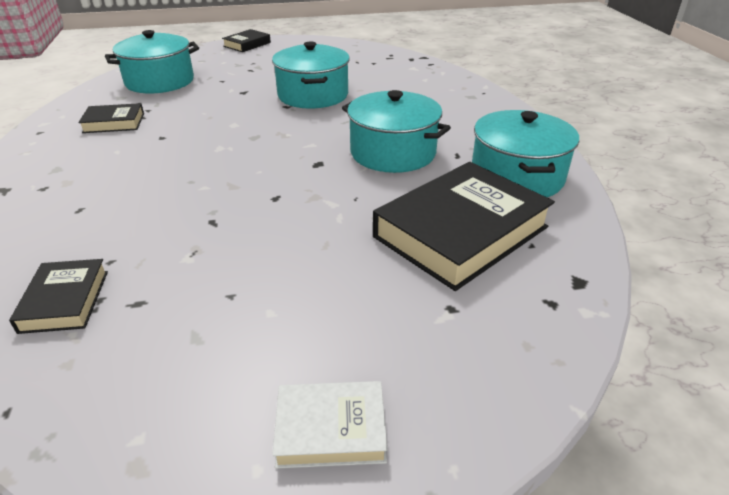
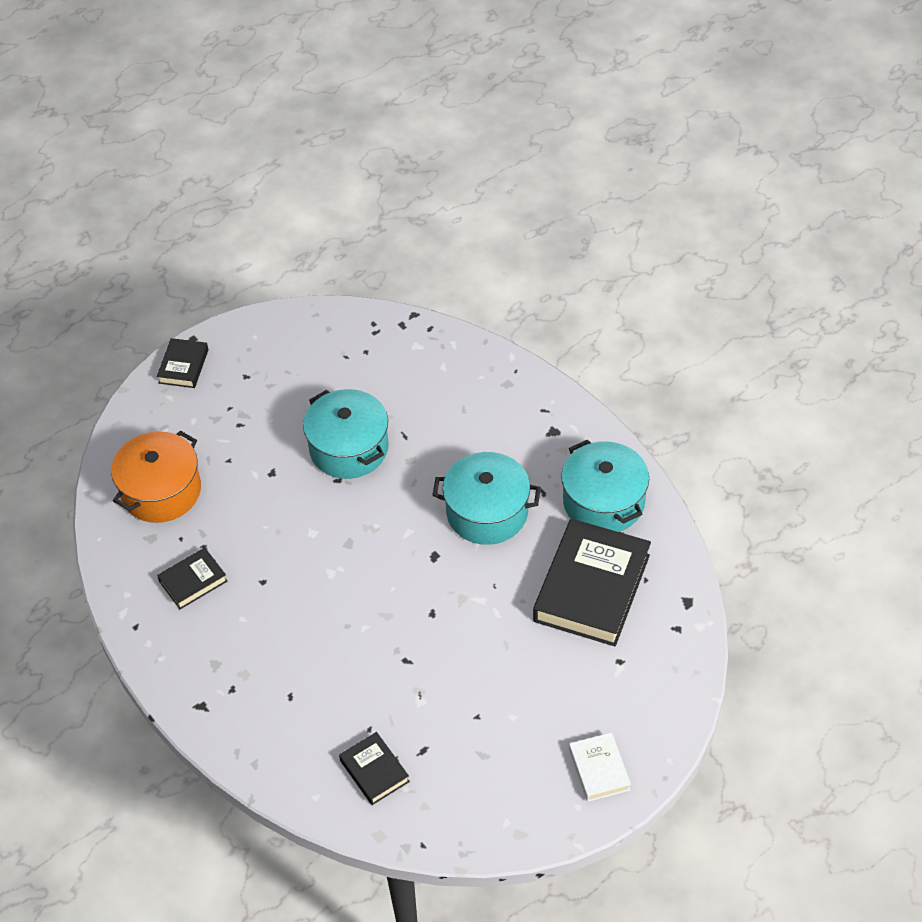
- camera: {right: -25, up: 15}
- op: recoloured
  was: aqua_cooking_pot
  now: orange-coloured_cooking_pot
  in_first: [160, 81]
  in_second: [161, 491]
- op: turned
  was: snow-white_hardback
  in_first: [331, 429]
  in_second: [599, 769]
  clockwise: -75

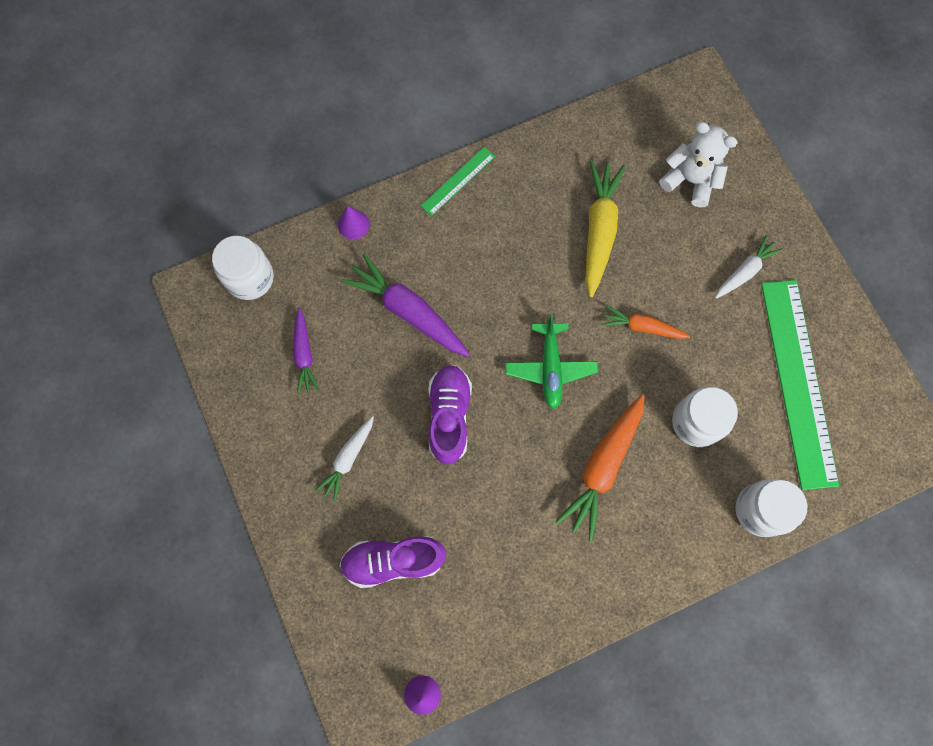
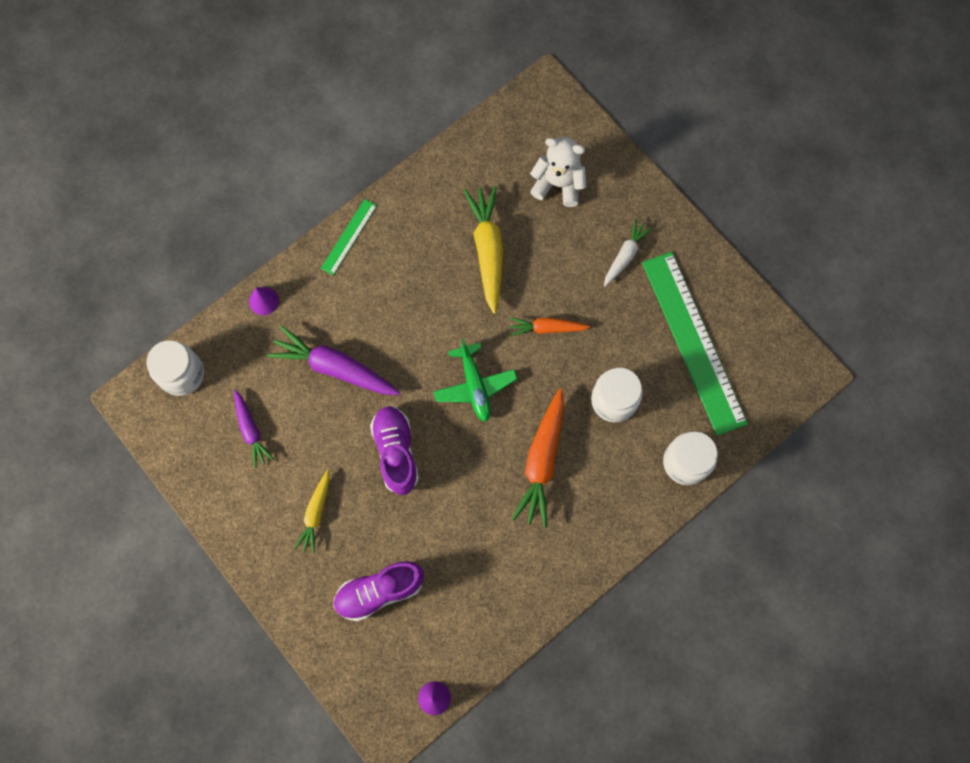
- camera: {right: -15, up: 0}
- op: recoloured
  was: snow-white_root_vegetable
  now: golden_root_vegetable
  in_first: [348, 459]
  in_second: [316, 513]

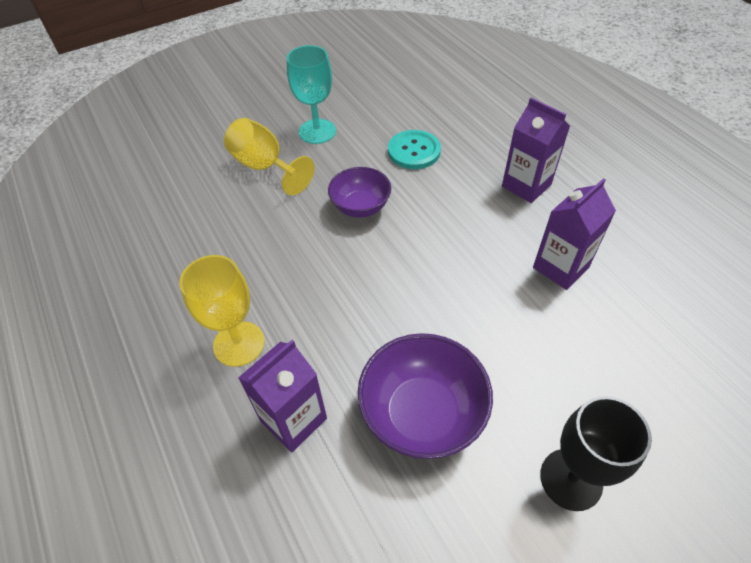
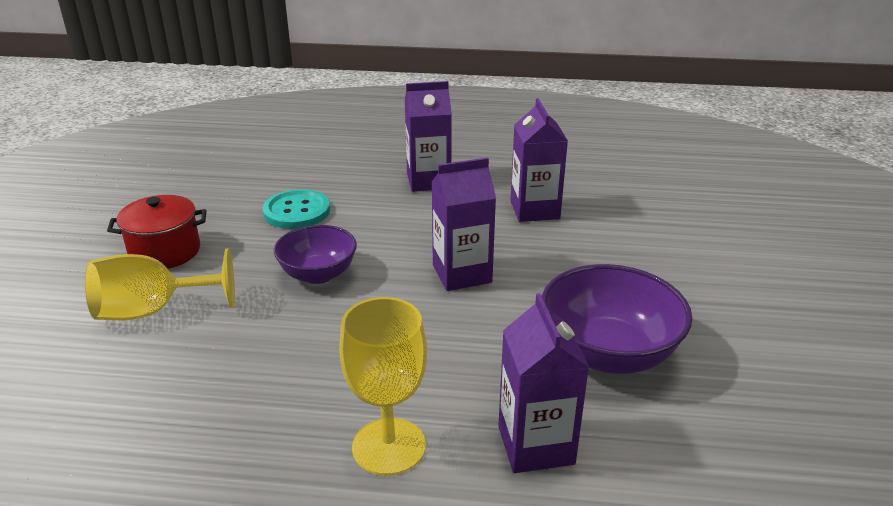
- camera: {right: -55, up: -20}
- op: replaced
  was: aqua_goblet
  now: red_cooking_pot
  in_first: [317, 131]
  in_second: [165, 252]
- op: added
  now: royal_purple_juice_carton
  in_second: [462, 274]
- op: removed
  was: black_goblet
  in_first: [571, 479]

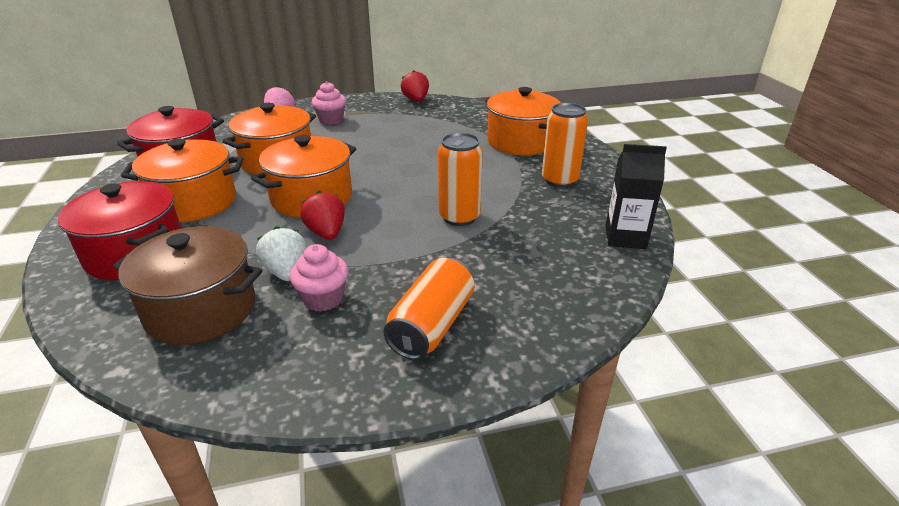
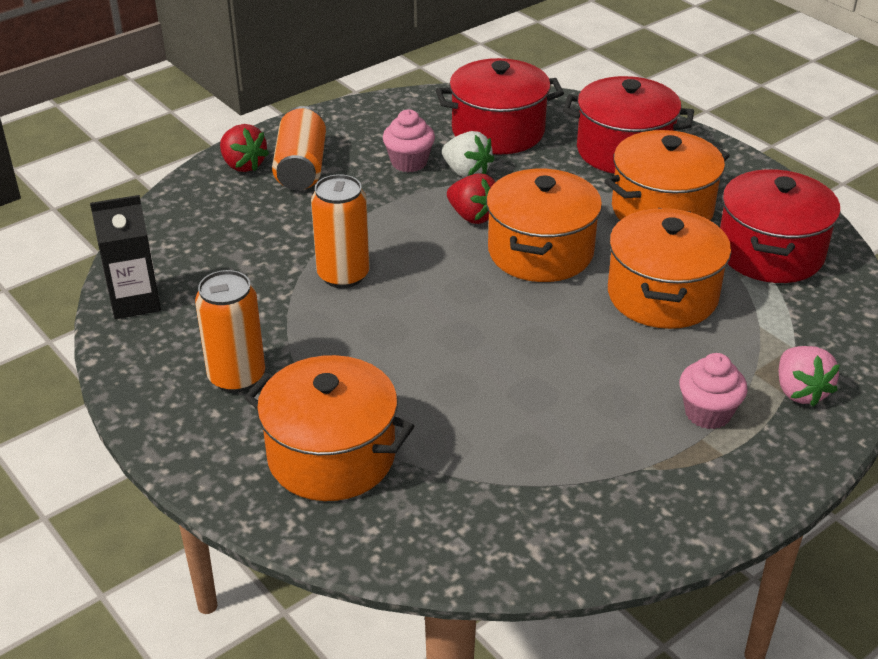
- camera: {right: 155, up: 5}
- op: moved
  was: red_toy_strawberry
  in_first: [416, 100]
  in_second: [243, 165]
- op: recoloured
  was: russet_cooking_pot
  now: red_cooking_pot
  in_first: [201, 309]
  in_second: [498, 131]

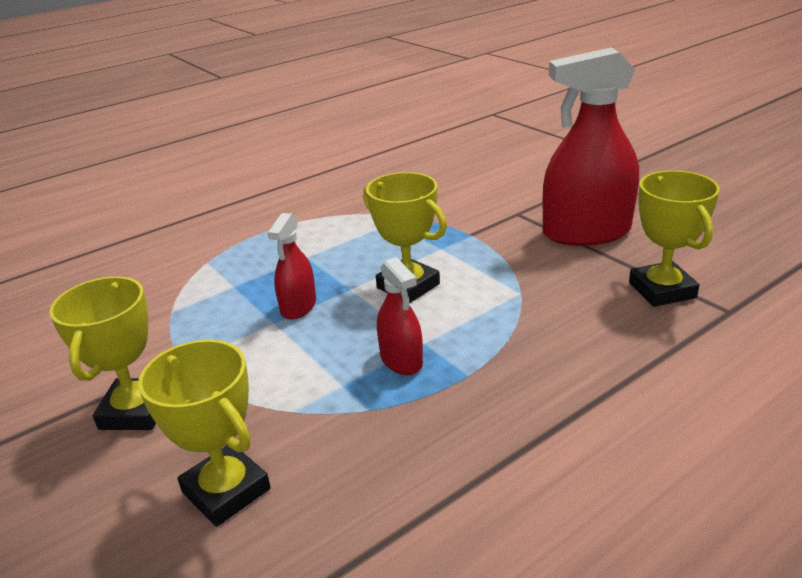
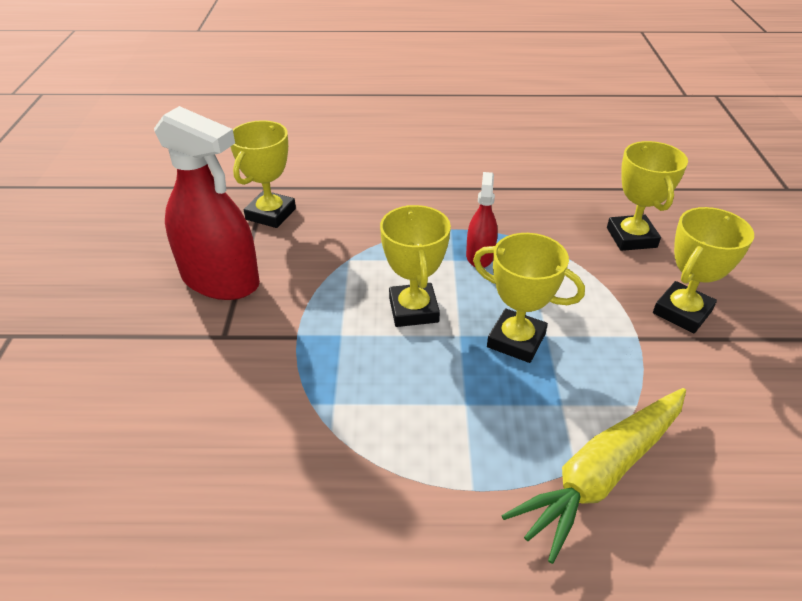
- camera: {right: -145, up: 10}
- op: replaced
  was: red_spray_cleaner
  now: golden_trophy
  in_first: [298, 306]
  in_second: [516, 340]
- op: added
  now: golden_root_vegetable
  in_second: [601, 474]

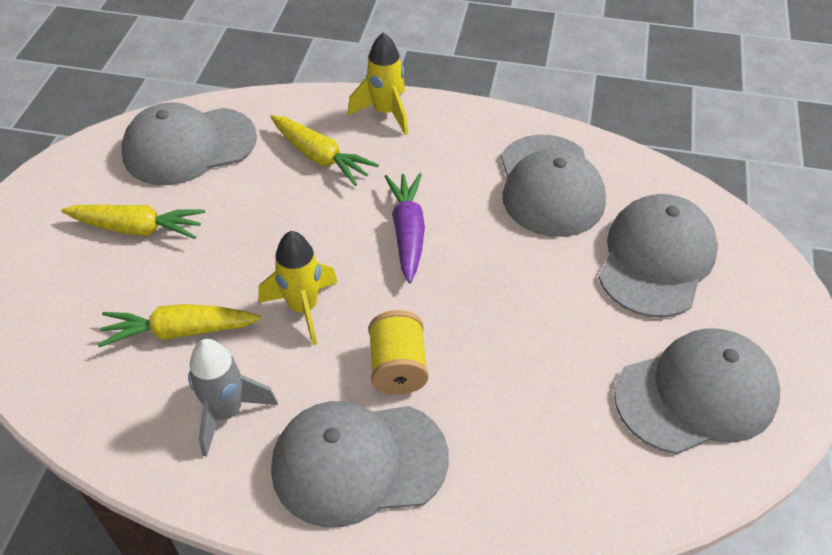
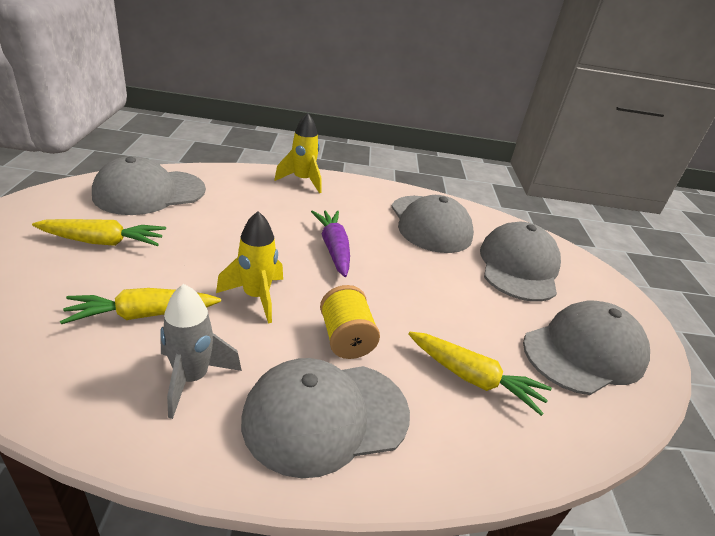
- camera: {right: -15, up: -15}
- op: moved
  was: golden_root_vegetable
  in_first: [320, 157]
  in_second: [473, 378]

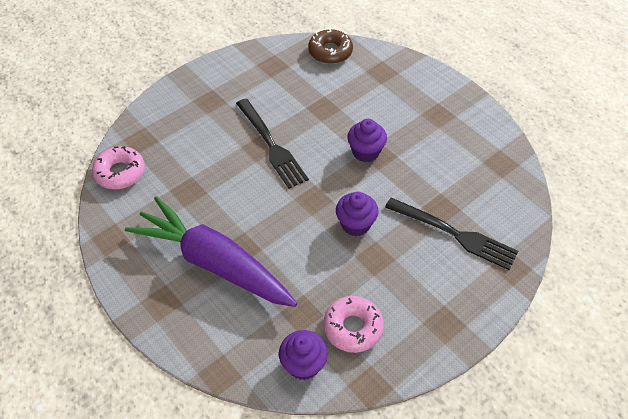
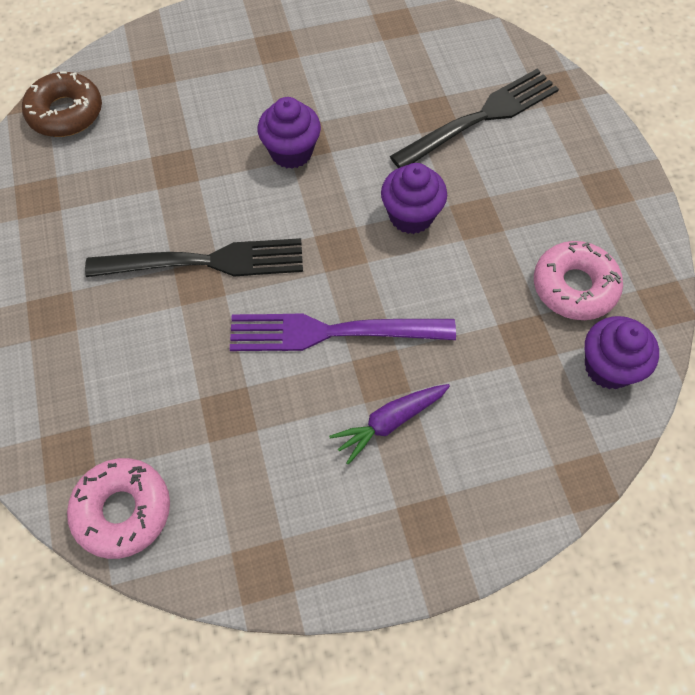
- camera: {right: -65, up: 10}
- op: added
  now: royal_purple_fork
  in_second: [331, 332]
- op: resized
  was: royal_purple_root_vegetable
  in_first: [214, 263]
  in_second: [390, 422]
  ratio: 0.41

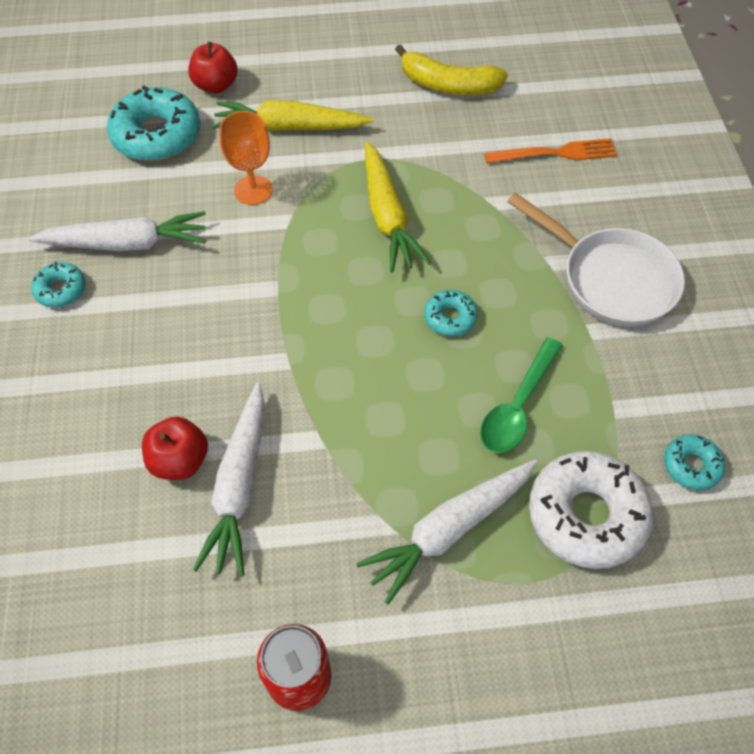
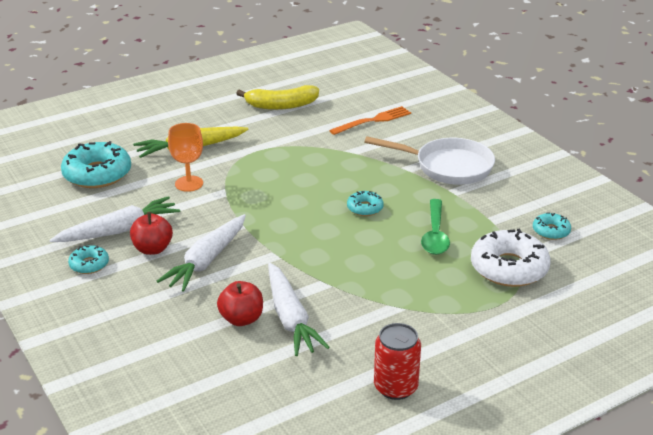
- camera: {right: -25, up: -25}
- op: moved
  was: red_apple_fruit
  in_first: [216, 85]
  in_second: [152, 249]
- op: moved
  was: snow-white_root_vegetable
  in_first: [449, 530]
  in_second: [206, 261]
- op: removed
  was: golden_root_vegetable
  in_first: [387, 216]

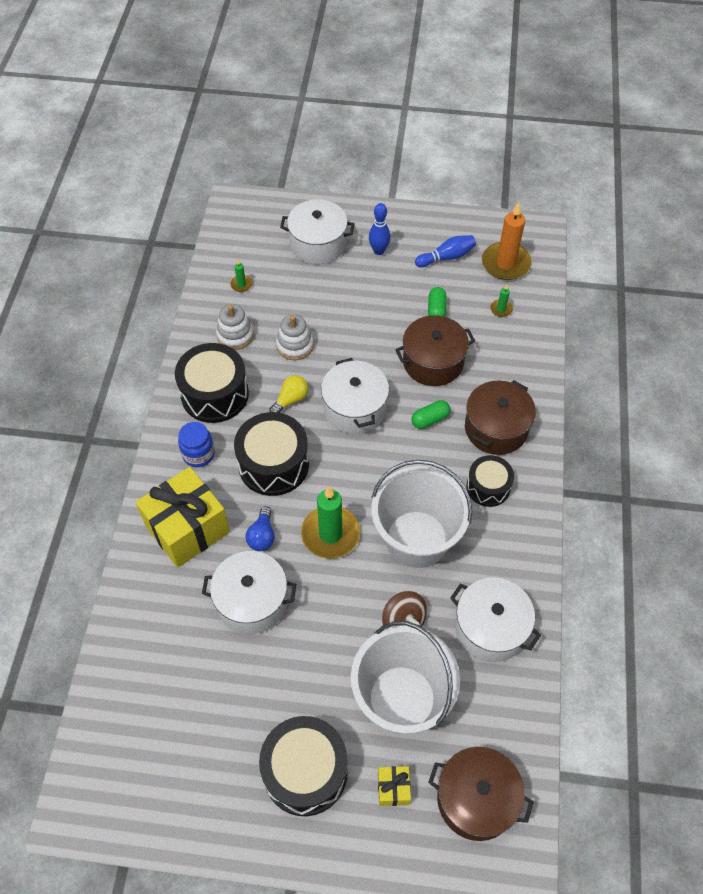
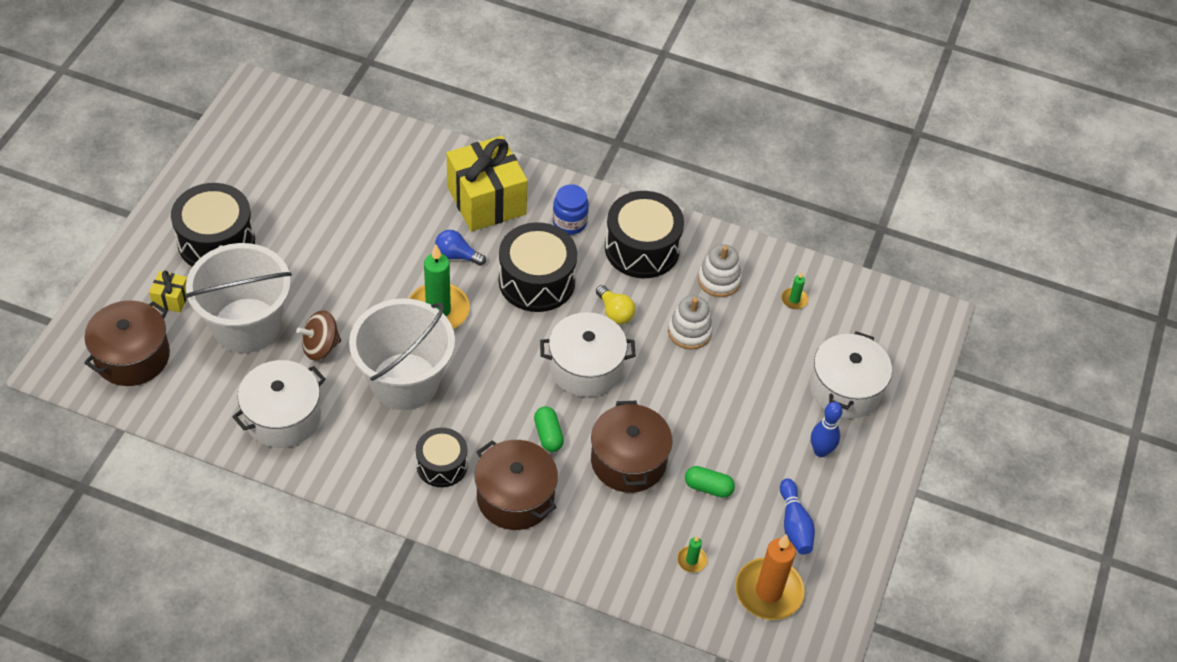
- camera: {right: 100, up: -5}
- op: removed
  was: snow-white_cooking_pot
  in_first: [252, 601]

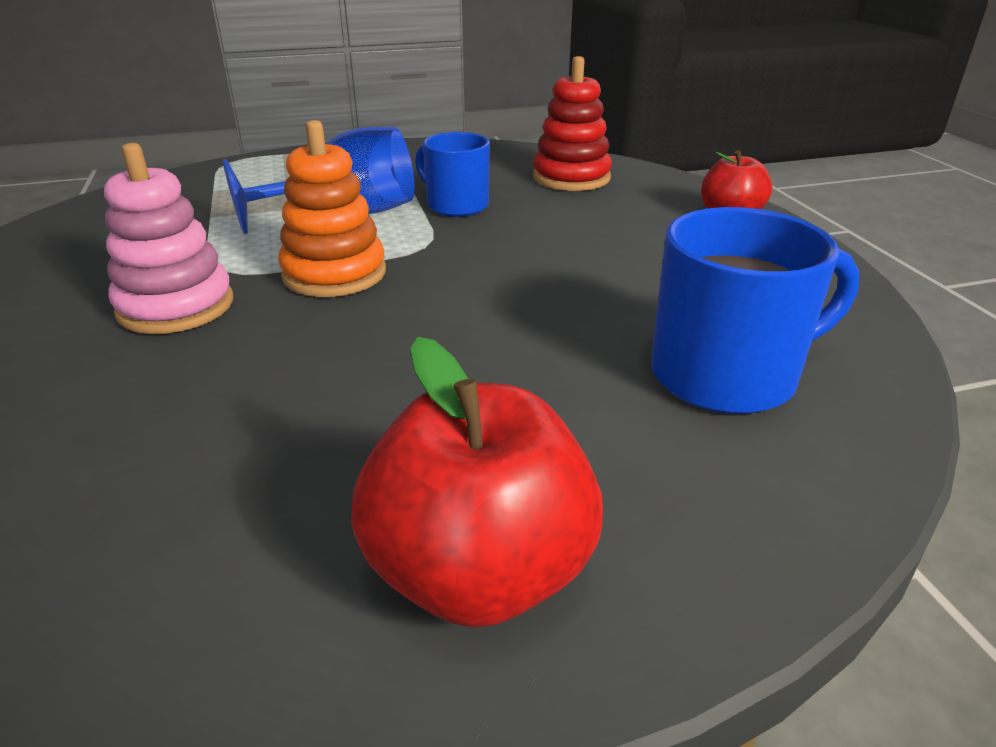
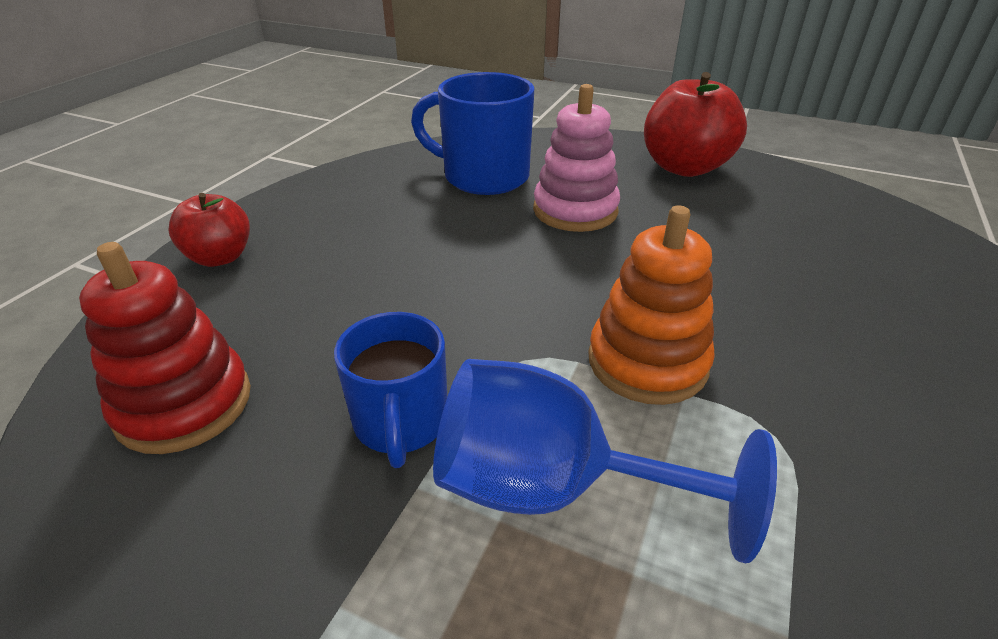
- camera: {right: -140, up: 5}
- op: moved
  was: rosy_stacking_rings
  in_first: [176, 306]
  in_second: [575, 210]

